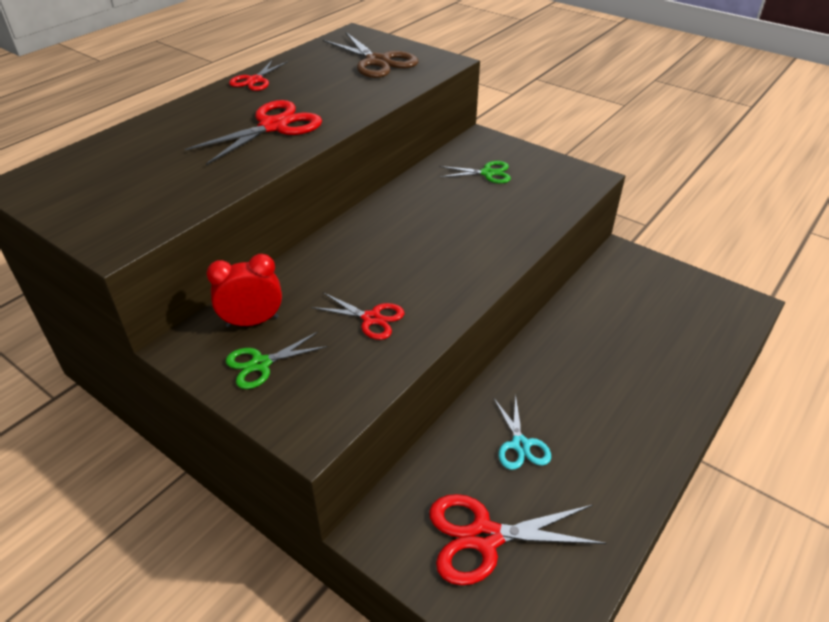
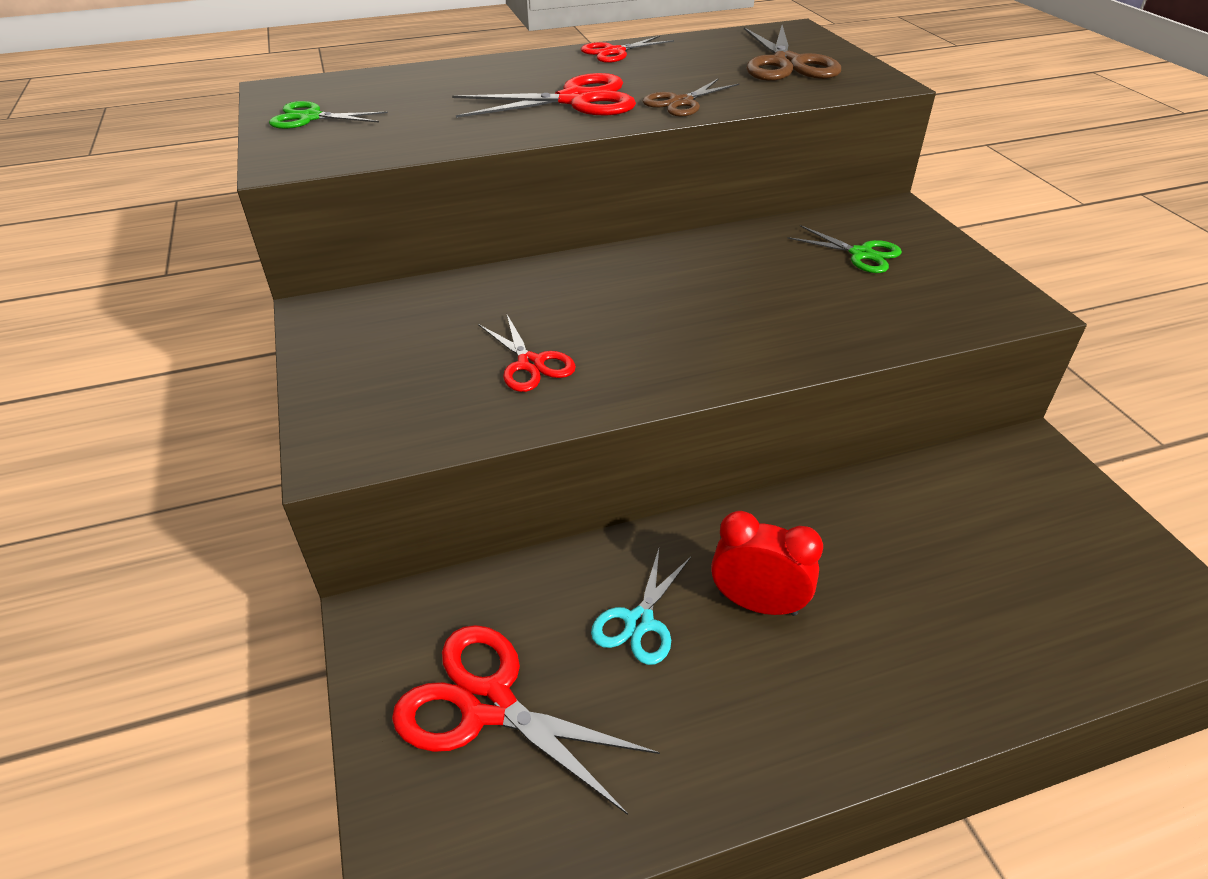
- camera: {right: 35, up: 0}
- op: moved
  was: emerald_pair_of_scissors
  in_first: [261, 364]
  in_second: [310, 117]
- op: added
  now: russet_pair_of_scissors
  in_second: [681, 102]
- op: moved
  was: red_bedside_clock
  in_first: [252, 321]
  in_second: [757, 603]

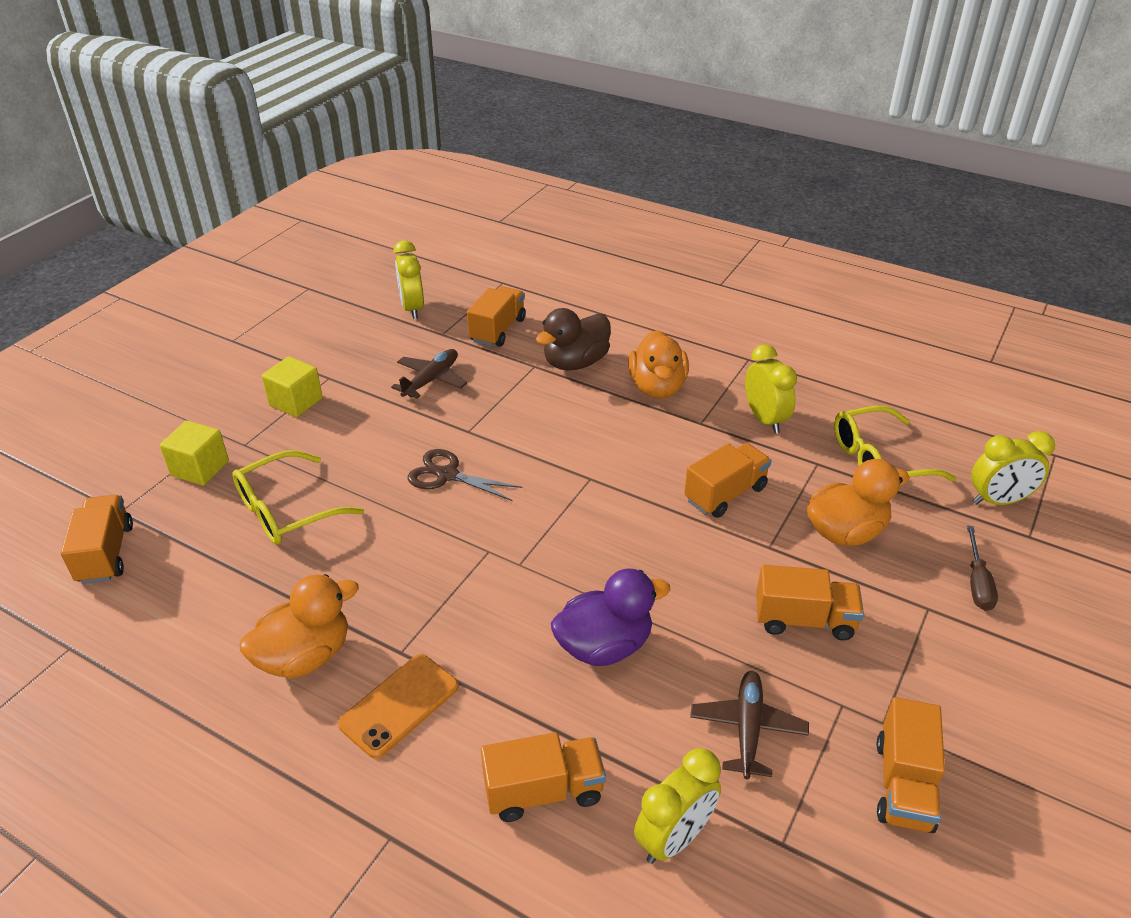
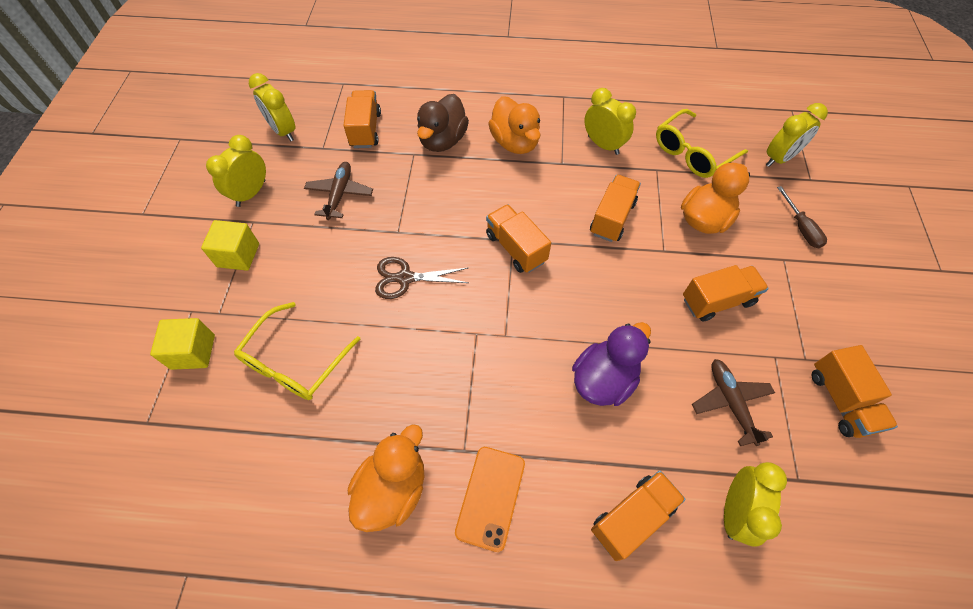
- camera: {right: -25, up: 20}
- op: added
  now: golden_bedside_clock
  in_second: [251, 193]
- op: moved
  was: orange-coloured_lorry
  in_first: [106, 554]
  in_second: [516, 248]

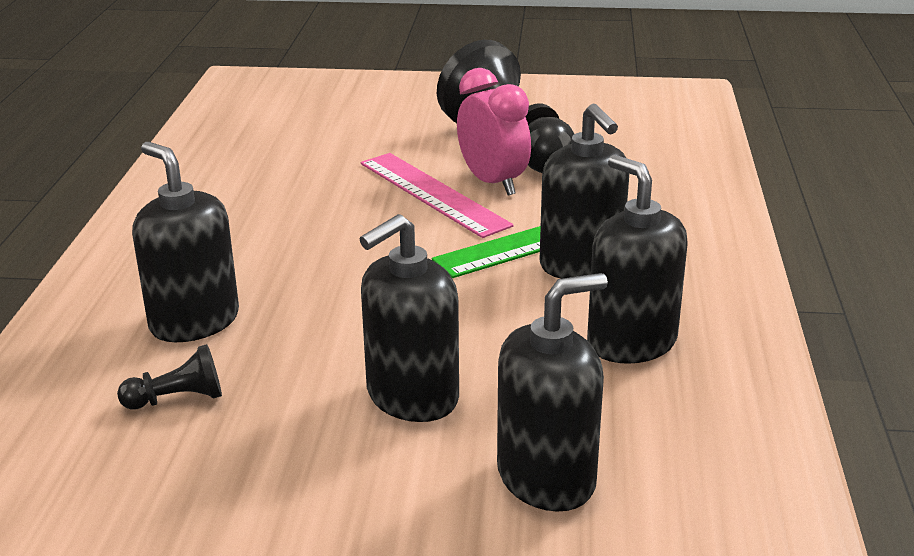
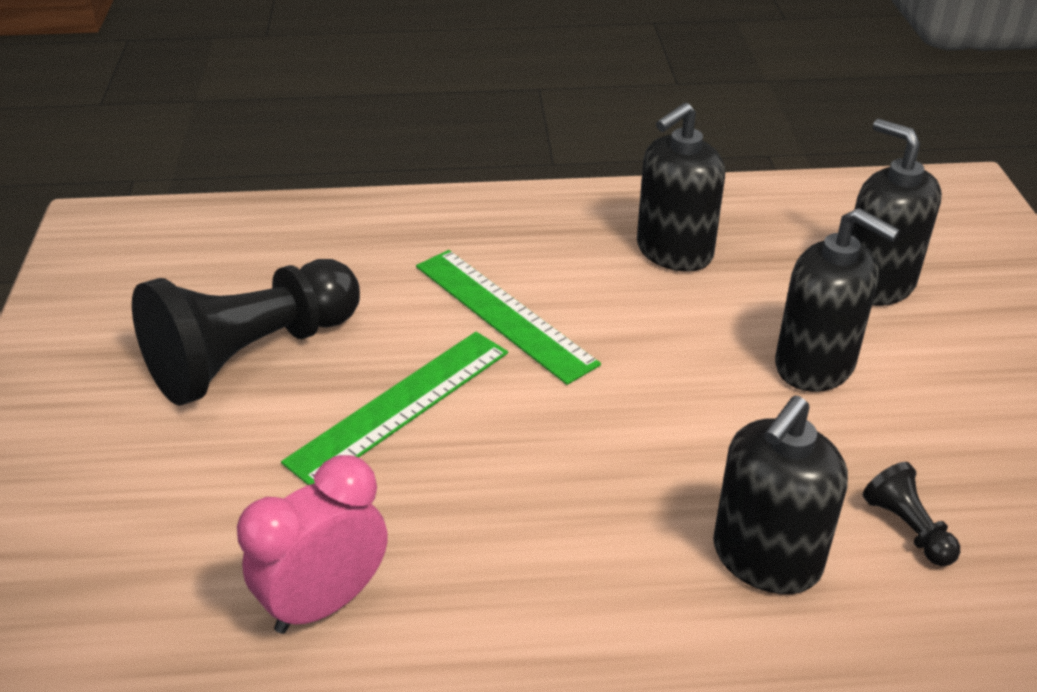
- camera: {right: -100, up: 10}
- op: moved
  was: rosy_bedside_clock
  in_first: [492, 183]
  in_second: [325, 602]
- op: recoloured
  was: rosy_straightedge
  now: emerald_straightedge
  in_first: [433, 193]
  in_second: [400, 405]
- op: removed
  was: black_soap_dispenser
  in_first: [581, 264]

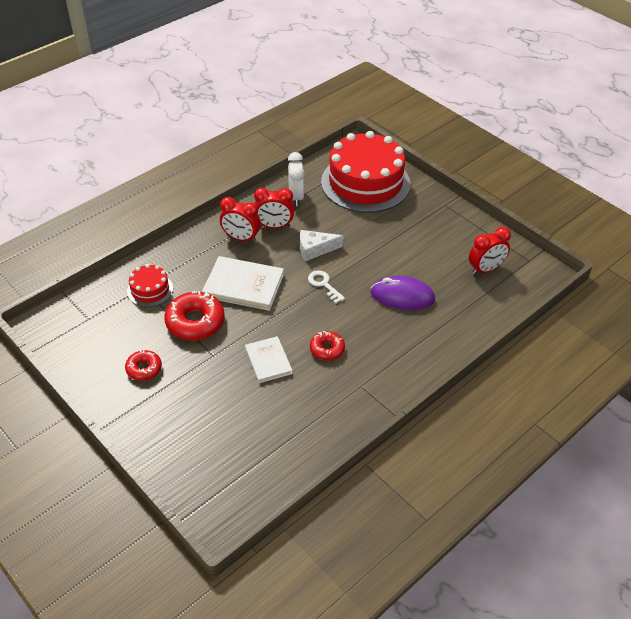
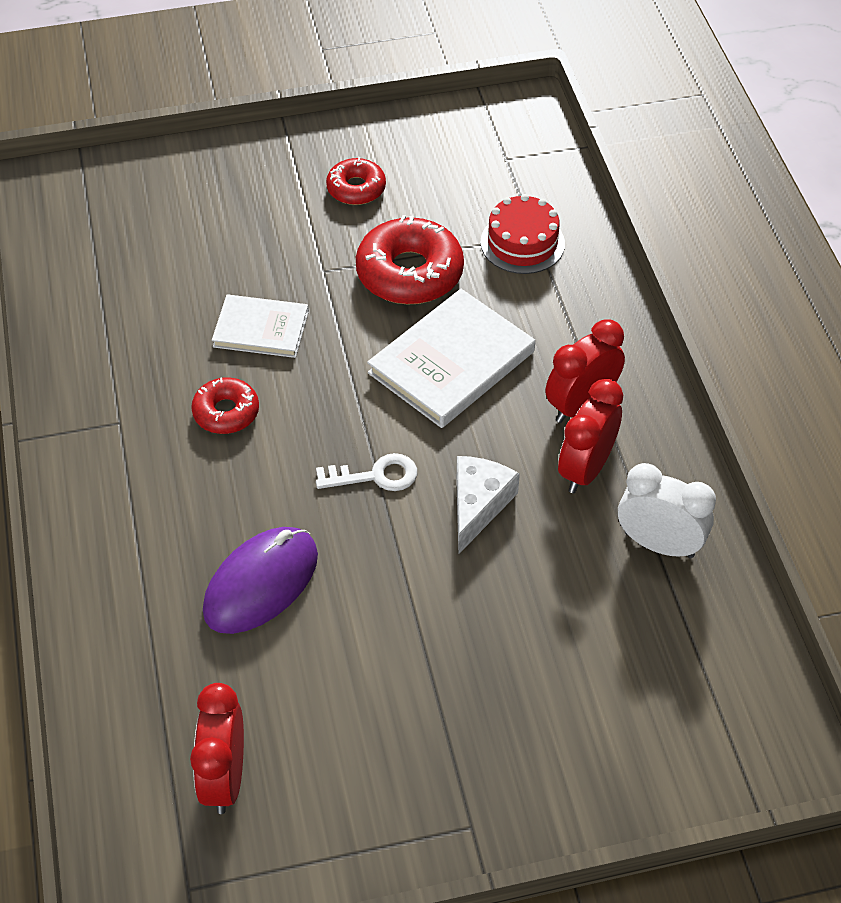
- camera: {right: 120, up: 5}
- op: removed
  was: red_cake
  in_first: [365, 183]

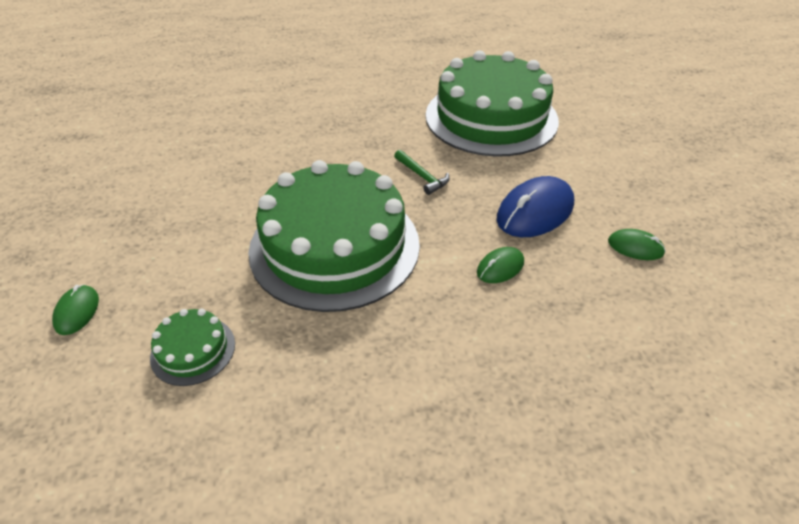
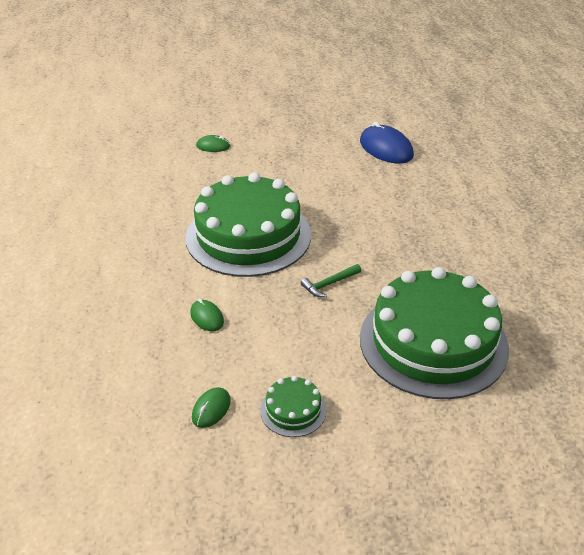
- camera: {right: 95, up: -5}
- op: moved
  was: emerald_cake
  in_first: [193, 350]
  in_second: [293, 410]
- op: moved
  was: cobalt_mouse
  in_first: [535, 211]
  in_second: [386, 148]

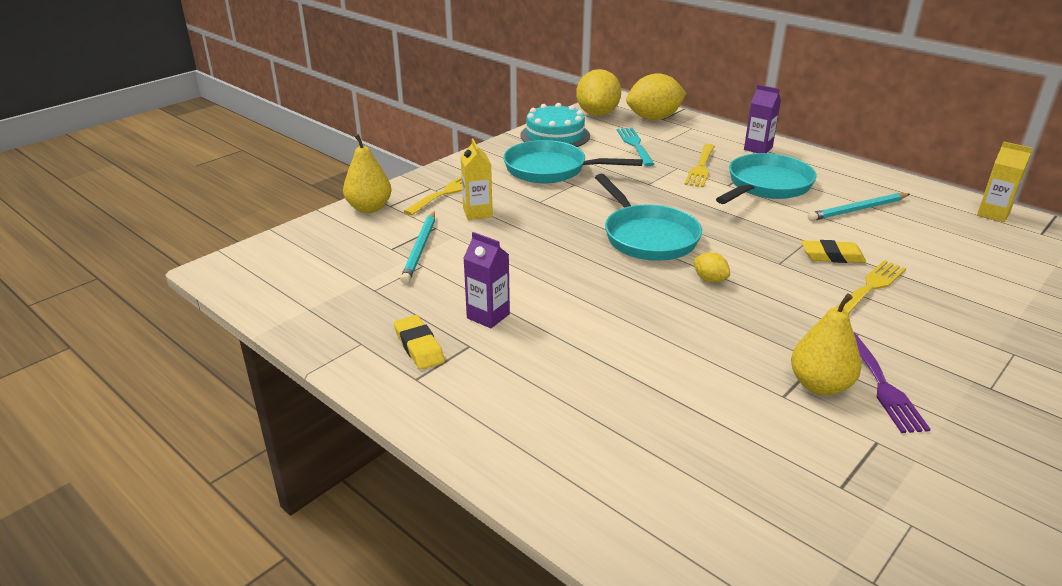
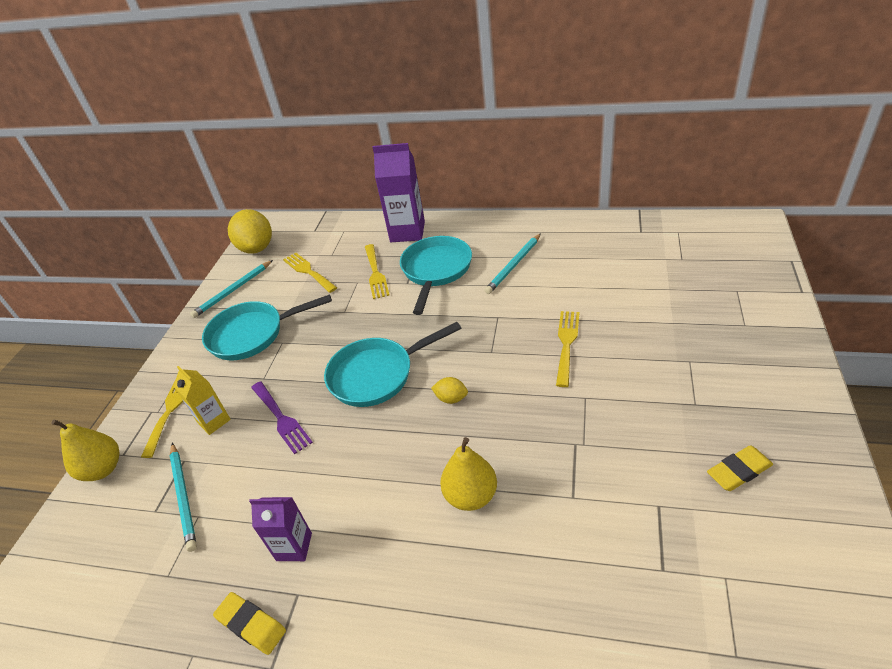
- camera: {right: -25, up: 10}
- op: replaced
  was: aqua_cake
  now: aqua_lead_pencil
  in_first: [555, 135]
  in_second: [233, 291]
- op: moved
  was: royal_purple_fork
  in_first: [883, 386]
  in_second: [281, 419]
- op: recoloured
  was: aqua_fork
  now: golden_fork
  in_first: [634, 145]
  in_second: [308, 271]
- op: turned
  was: aqua_pan
  in_first: [647, 237]
  in_second: [377, 375]
  clockwise: 120
- op: resized
  was: royal_purple_juice_carton
  in_first: [758, 149]
  in_second: [407, 232]
  ratio: 1.71
- op: moved
  was: golden_pear
  in_first: [820, 385]
  in_second: [471, 496]
- op: moved
  was: golden_eraser
  in_first: [832, 256]
  in_second: [738, 471]
- op: removed
  was: golden_citrus_fruit
  in_first: [654, 118]
- op: removed
  was: golden_juice_carton
  in_first: [993, 214]

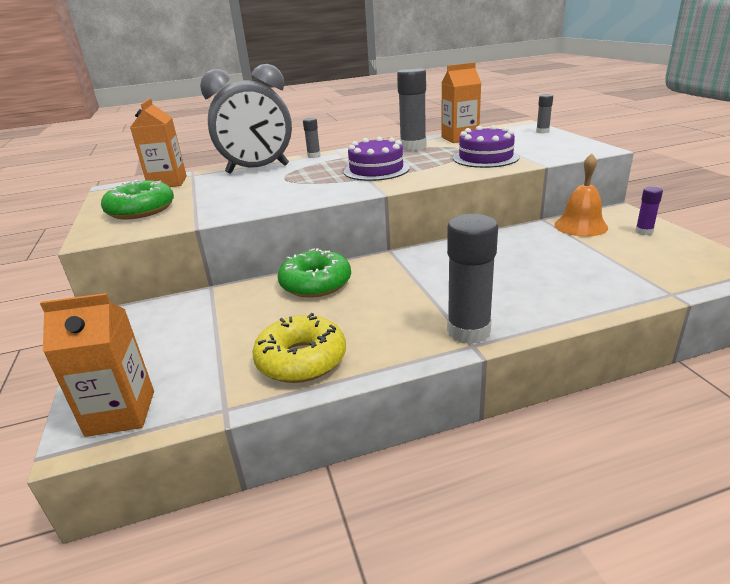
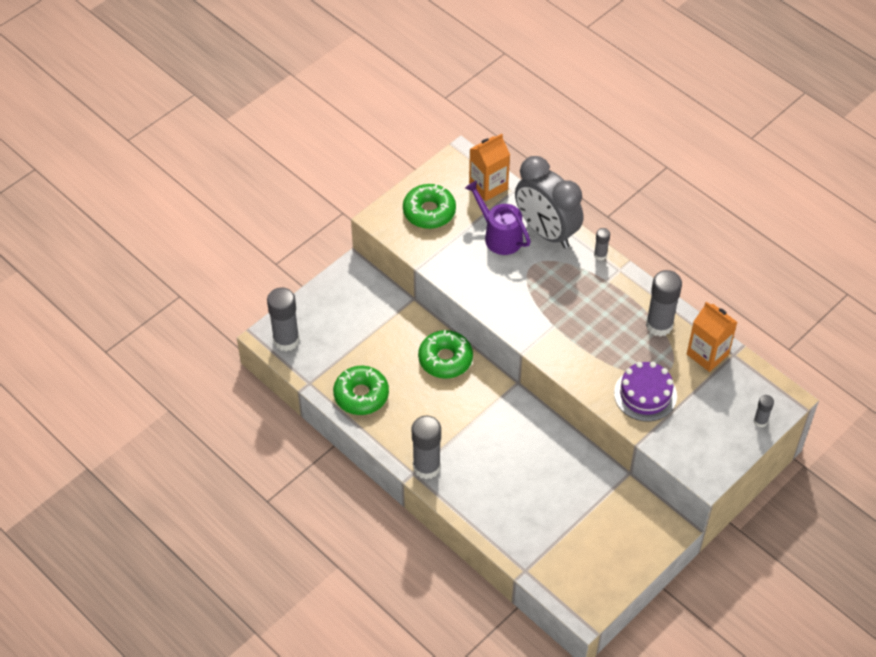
- camera: {right: 60, up: 25}
- op: replaced
  was: orange-coloured_juice_carton
  now: ash-grey_stick_of_glue
  in_first: [121, 413]
  in_second: [286, 340]
- op: recoloured
  was: golden_donut
  now: emerald_donut
  in_first: [301, 360]
  in_second: [361, 395]
- op: added
  now: royal_purple_watering_pot
  in_second: [499, 236]
- op: removed
  was: royal_purple_cake
  in_first: [376, 170]
- op: removed
  was: orange-coloured_hand_bell
  in_first: [580, 226]
- op: removed
  was: royal_purple_stick_of_glue
  in_first: [644, 231]

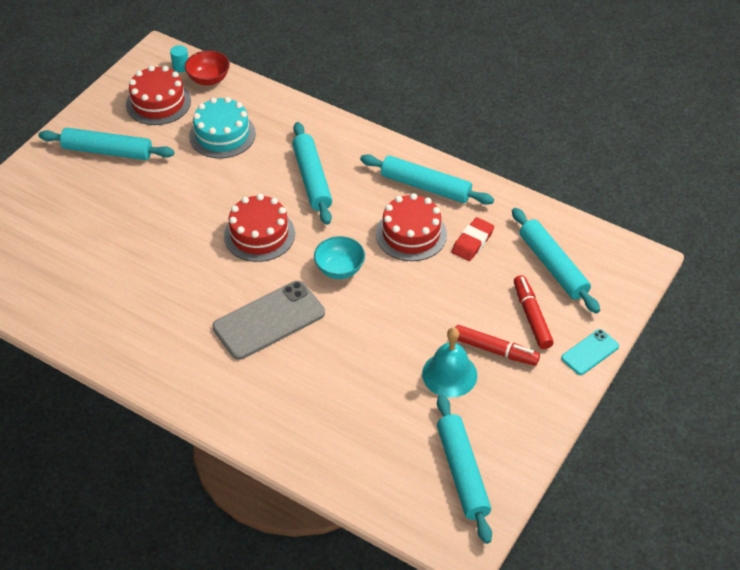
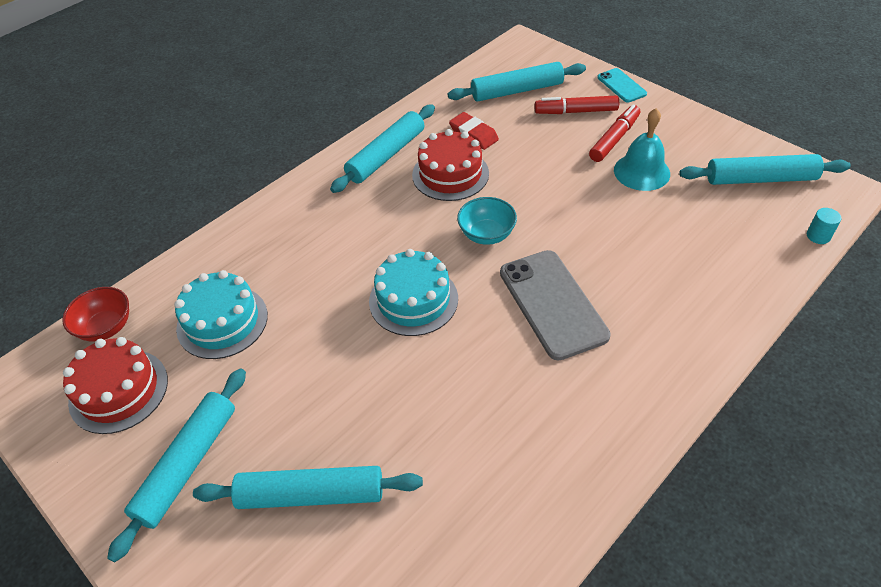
- camera: {right: -75, up: 0}
- op: moved
  was: aqua_pastry_roller
  in_first: [312, 179]
  in_second: [311, 494]
- op: recoloured
  was: red_cake
  now: aqua_cake
  in_first: [259, 234]
  in_second: [413, 300]
- op: moved
  was: aqua_solid_cylinder
  in_first: [181, 67]
  in_second: [818, 236]

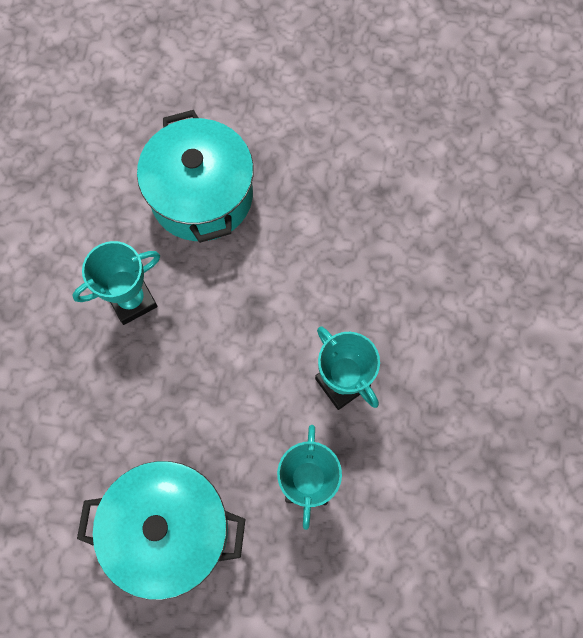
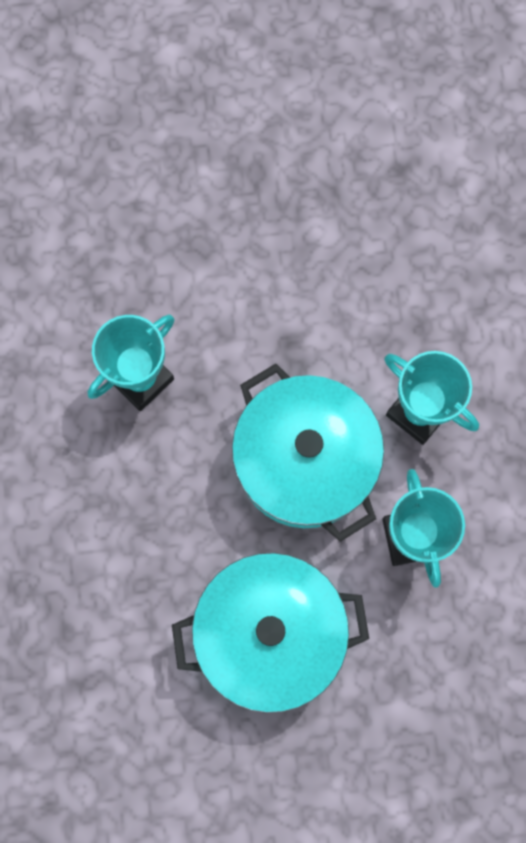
- camera: {right: -15, up: 5}
- op: moved
  was: aqua_cooking_pot
  in_first: [201, 196]
  in_second: [305, 461]

